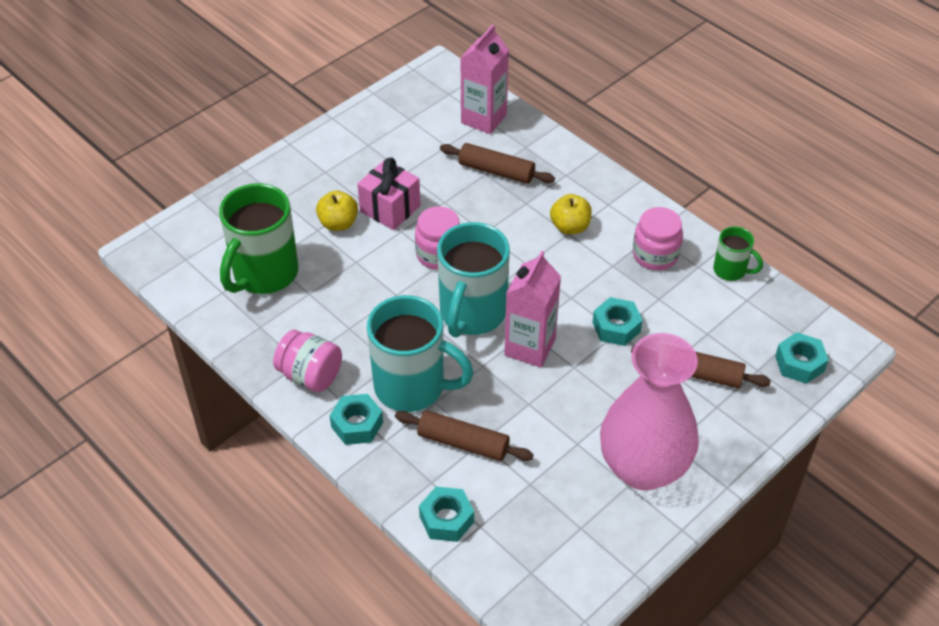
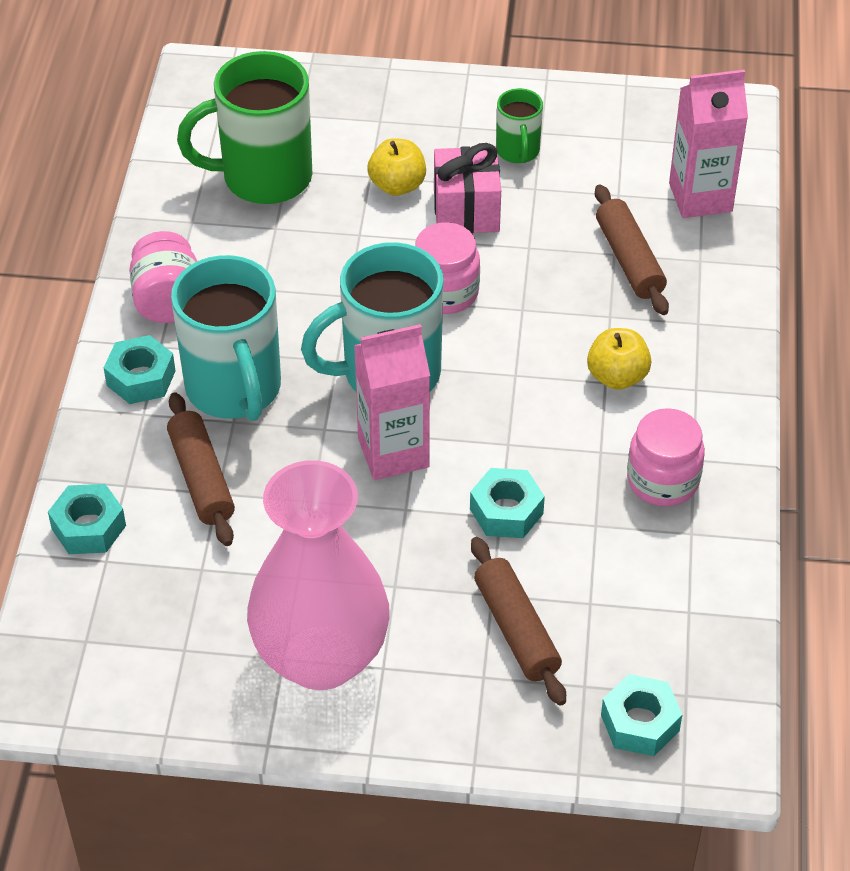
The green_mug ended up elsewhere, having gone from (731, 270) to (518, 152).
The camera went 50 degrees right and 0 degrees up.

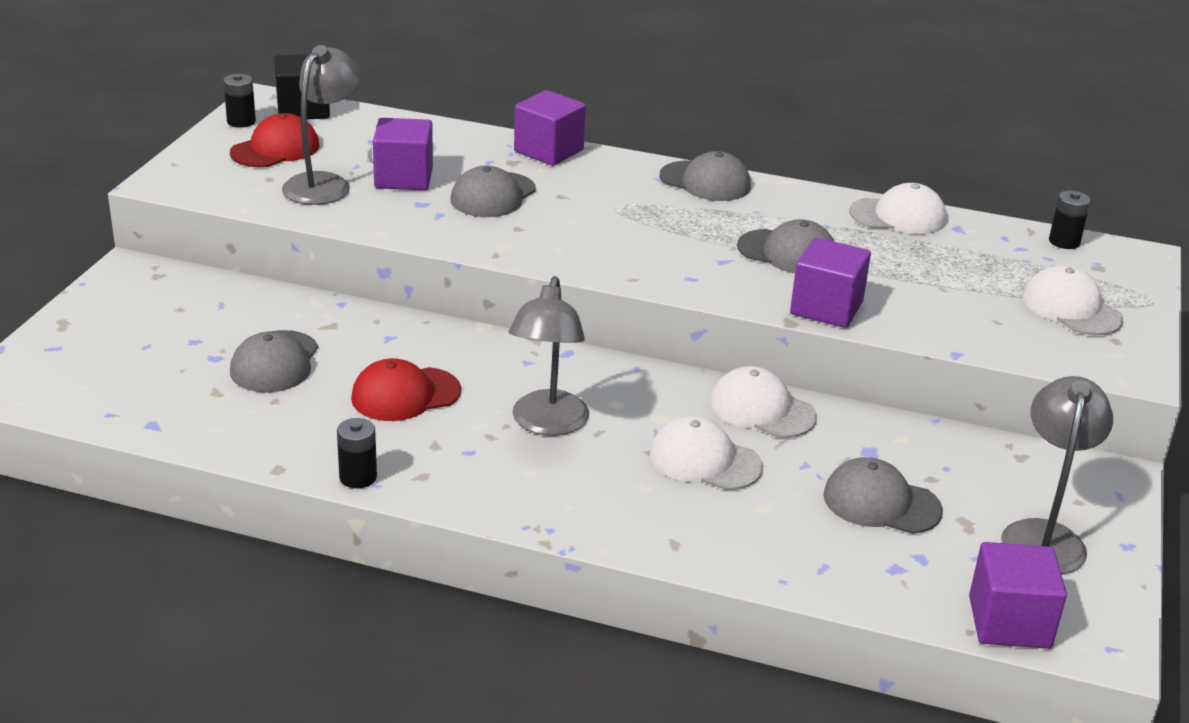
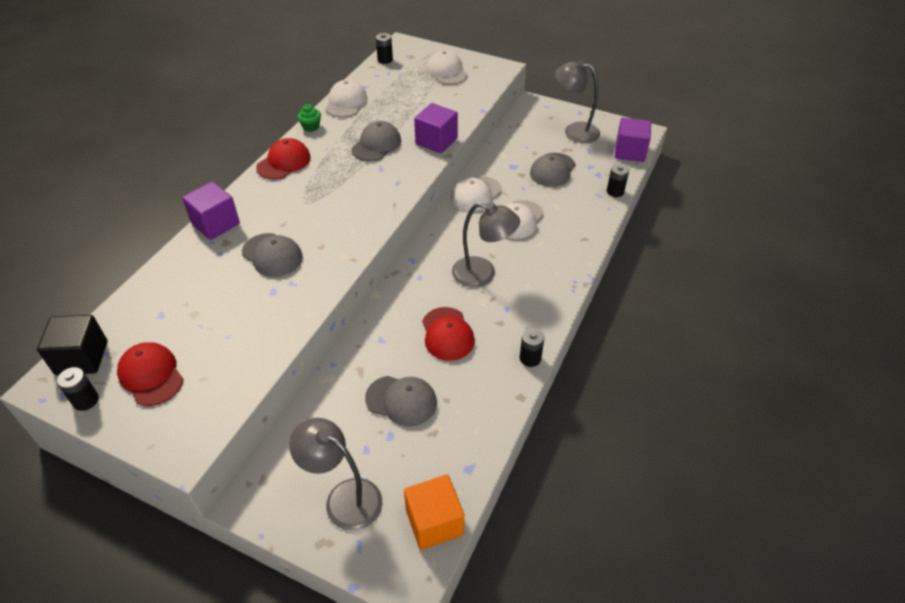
The second view lost the violet_block at (403, 178).
The second view gained the green_cupcake at (311, 127).
The second view gained the orange-coloured_block at (434, 522).
The second view gained the ebony_power_cell at (615, 191).
The ash-grey_lamp ended up elsewhere, having gone from (324, 183) to (344, 497).
What was the ash-grey_baseball_cap at (705, 181) turned into the red_baseball_cap at (284, 162).
The snow-white_baseball_cap at (1071, 308) ended up facing another way, 90 degrees clockwise from before.
The camera went 80 degrees left and 15 degrees up.

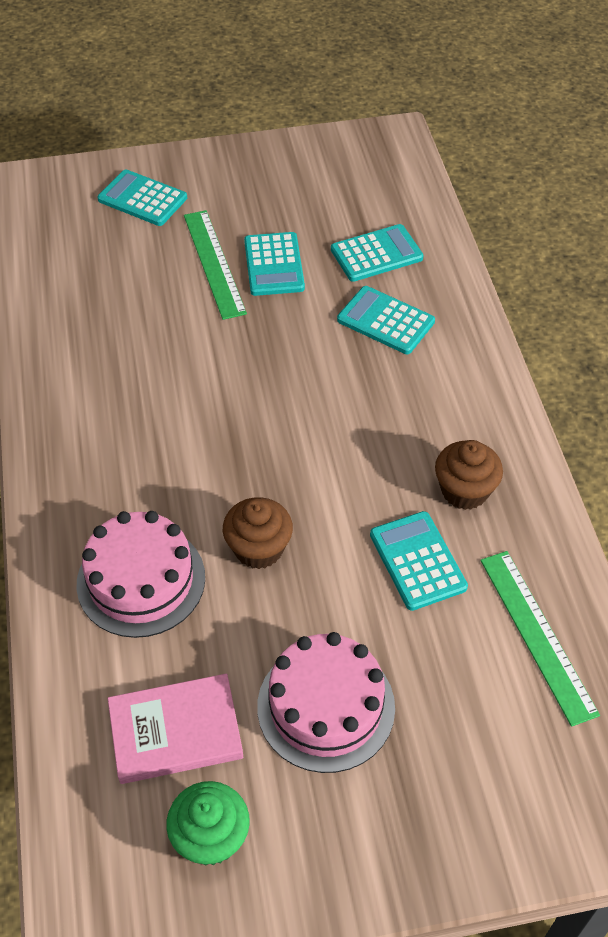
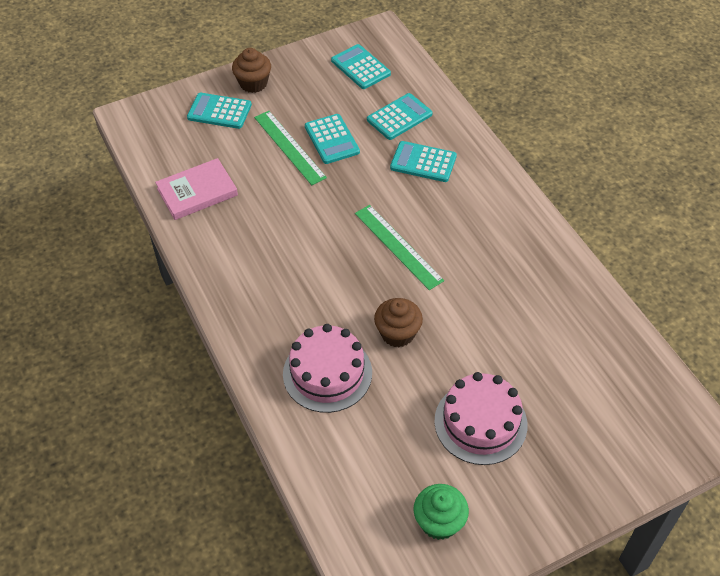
The rosy_hardcover ended up elsewhere, having gone from (175, 731) to (197, 192).
The aqua_pocket_calculator ended up elsewhere, having gone from (417, 561) to (360, 67).
The dark_brown_cupcake ended up elsewhere, having gone from (464, 491) to (253, 83).
The green_straightedge ended up elsewhere, having gone from (537, 635) to (398, 246).
The camera went 15 degrees left and 0 degrees up.

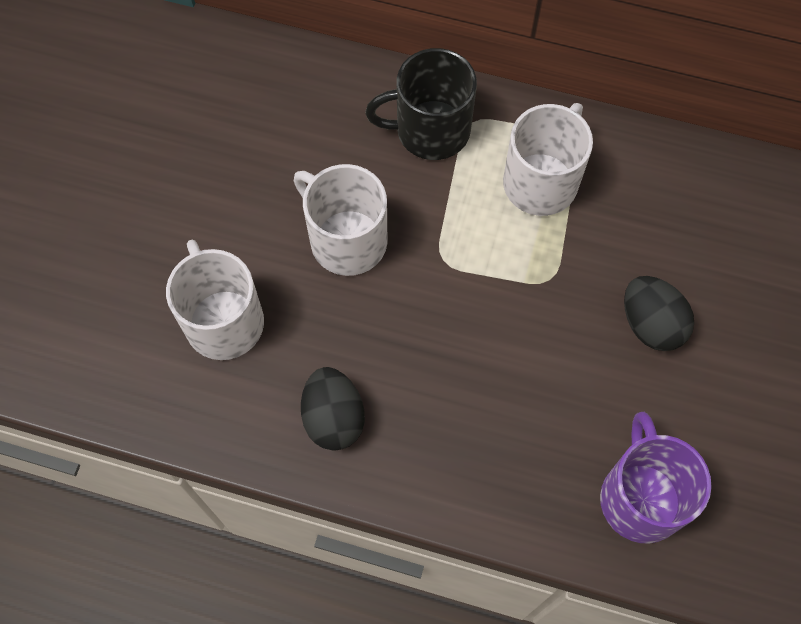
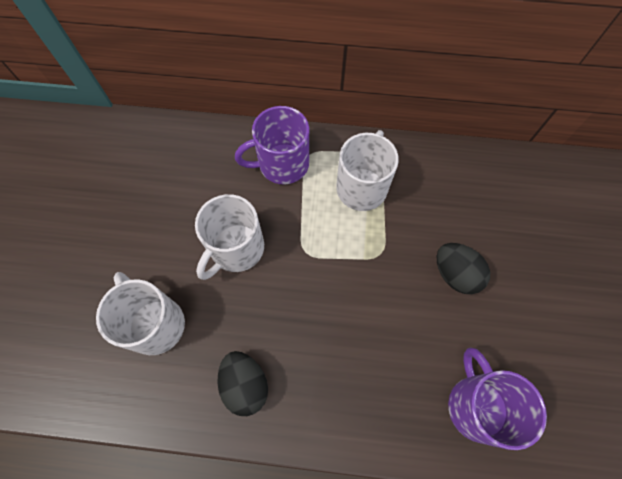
What was the ebony_mug at (430, 130) turned into the violet_mug at (282, 164).
The snow-white_mug at (346, 240) ended up facing another way, 90 degrees counterclockwise from before.
The camera went 10 degrees left and 0 degrees up.

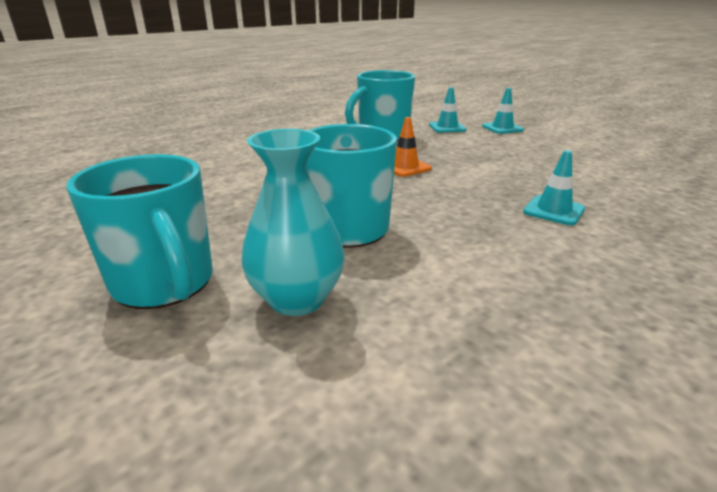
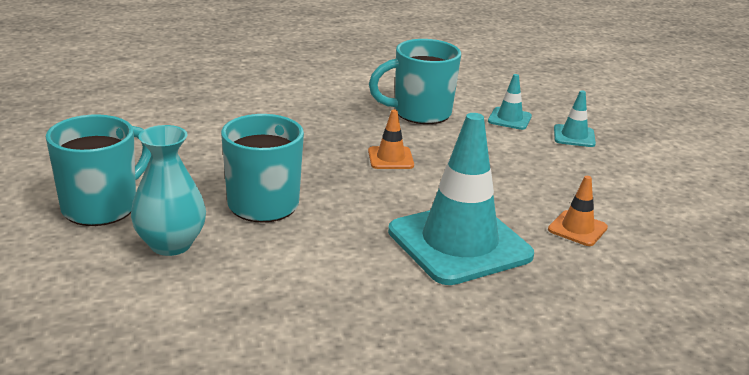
The second view gained the orange-coloured_traffic_cone at (577, 229).
The aqua_mug at (164, 284) ended up facing another way, 135 degrees counterclockwise from before.
The size of the aqua_traffic_cone at (553, 210) changed by a factor of 2.27.
The camera went 25 degrees right and 0 degrees up.

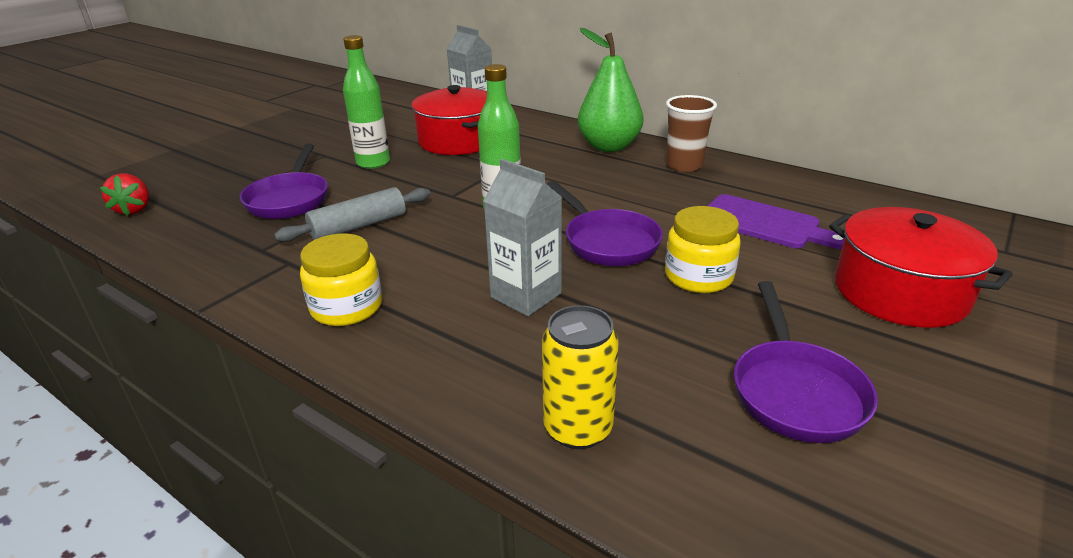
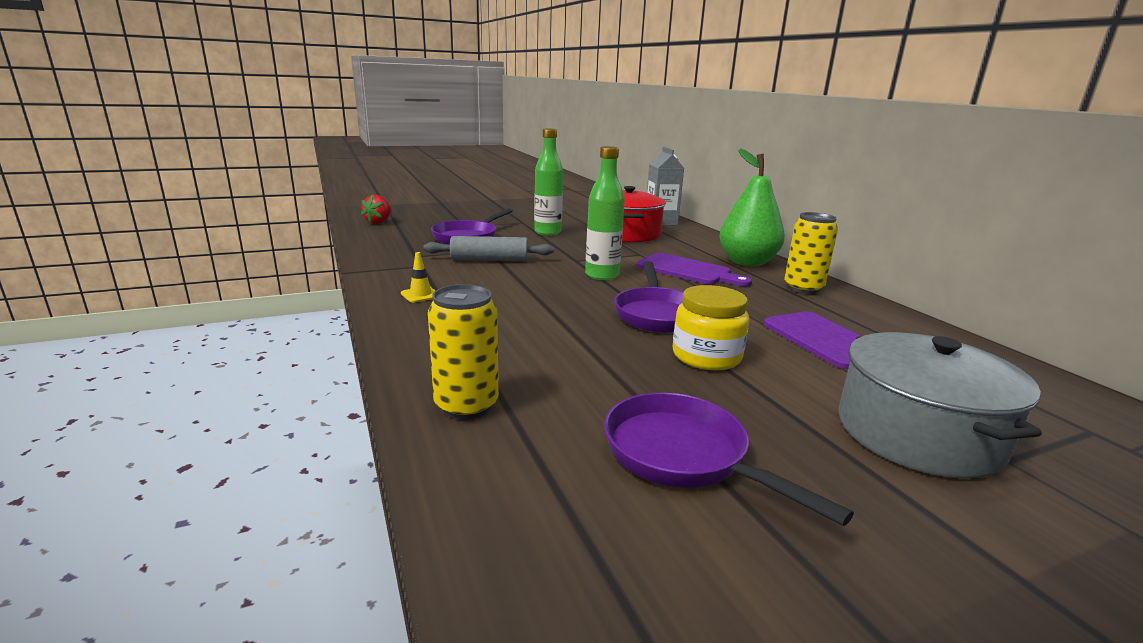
The second view lost the ash-grey_juice_carton at (526, 295).
The second view gained the violet_chopping_board at (687, 270).
Where the golden_jar stood at (347, 307), the golden_traffic_cone came to stand at (420, 295).
Where the dark_brown_cup stood at (684, 165), the golden_tin came to stand at (803, 288).
What was the red_cooking_pot at (900, 292) turned into the ash-grey_cooking_pot at (917, 433).
The violet_skillet at (795, 391) ended up facing another way, 105 degrees clockwise from before.
The camera went 30 degrees right and 10 degrees down.

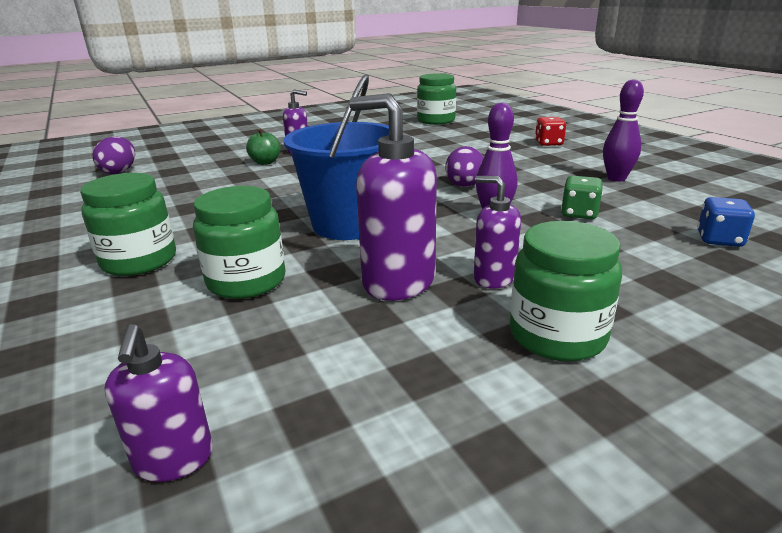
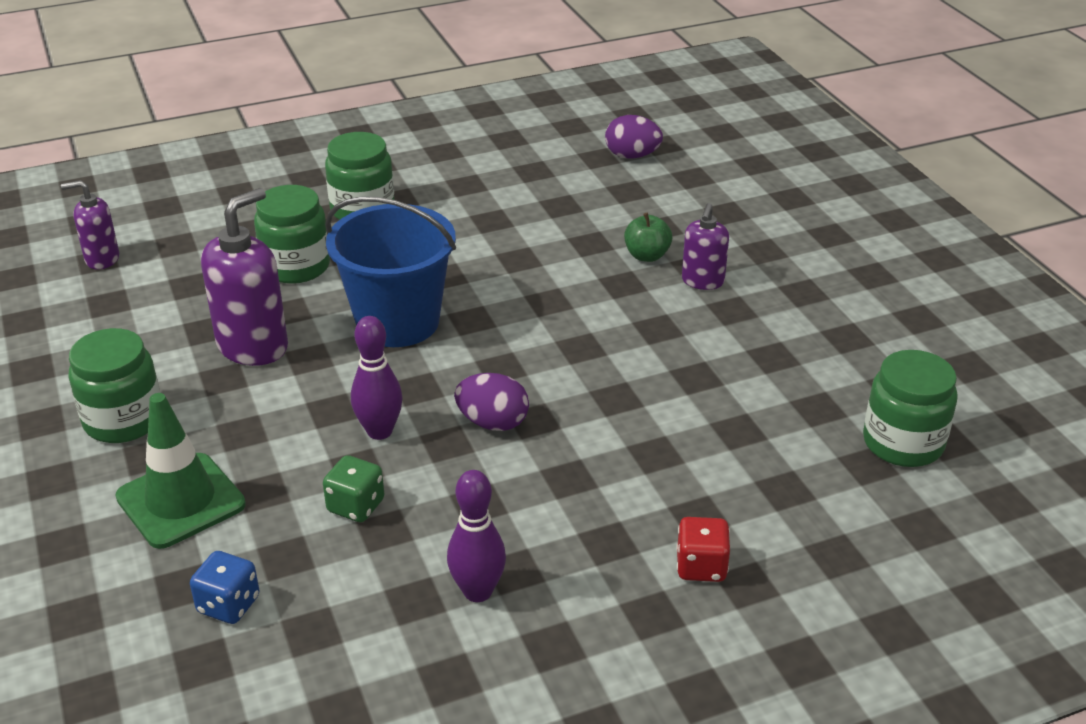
The second view lost the violet_soap_pump at (493, 278).
The second view gained the green_traffic_cone at (181, 501).
The camera went 95 degrees right and 10 degrees up.

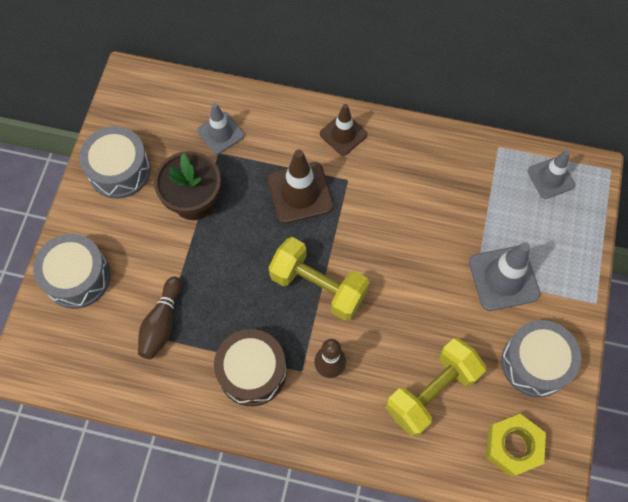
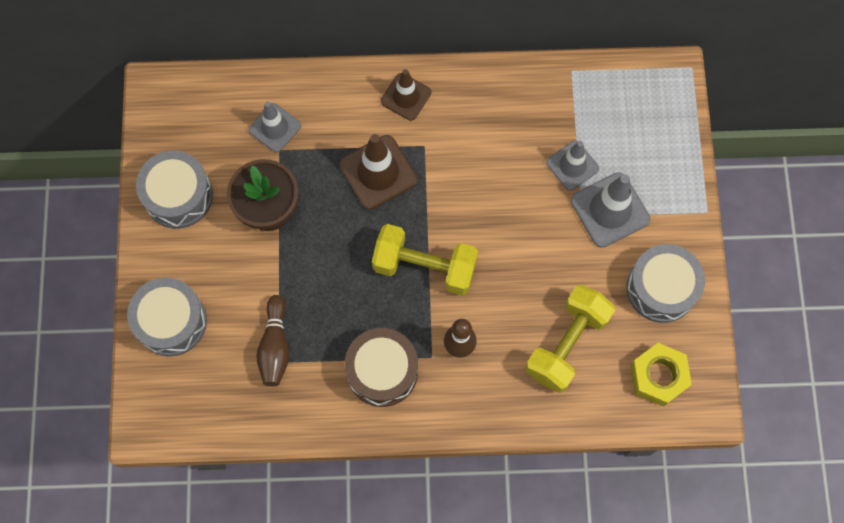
The ash-grey_traffic_cone ended up elsewhere, having gone from (551, 178) to (572, 165).
The camera went 15 degrees left and 5 degrees up.

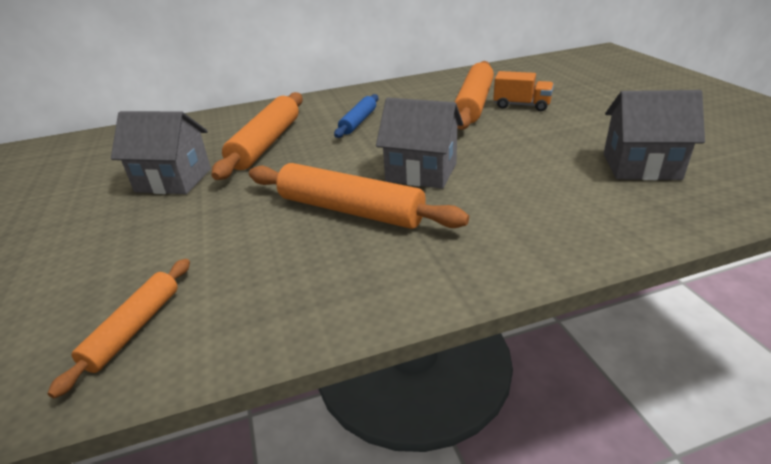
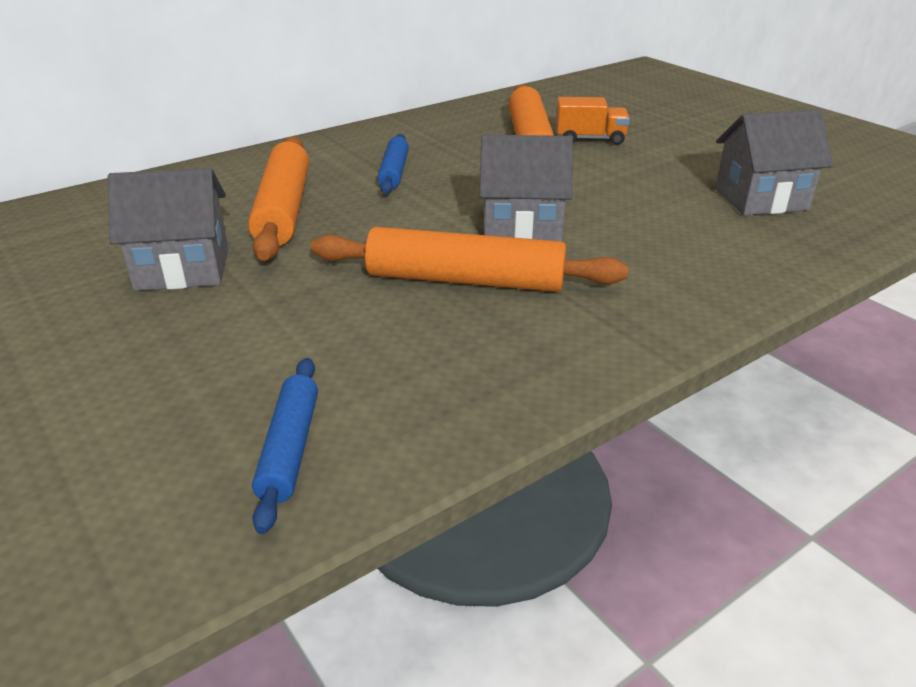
What was the orange-coloured_dough_roller at (134, 329) turned into the royal_blue_dough_roller at (289, 449).
The camera went 20 degrees left and 0 degrees up.

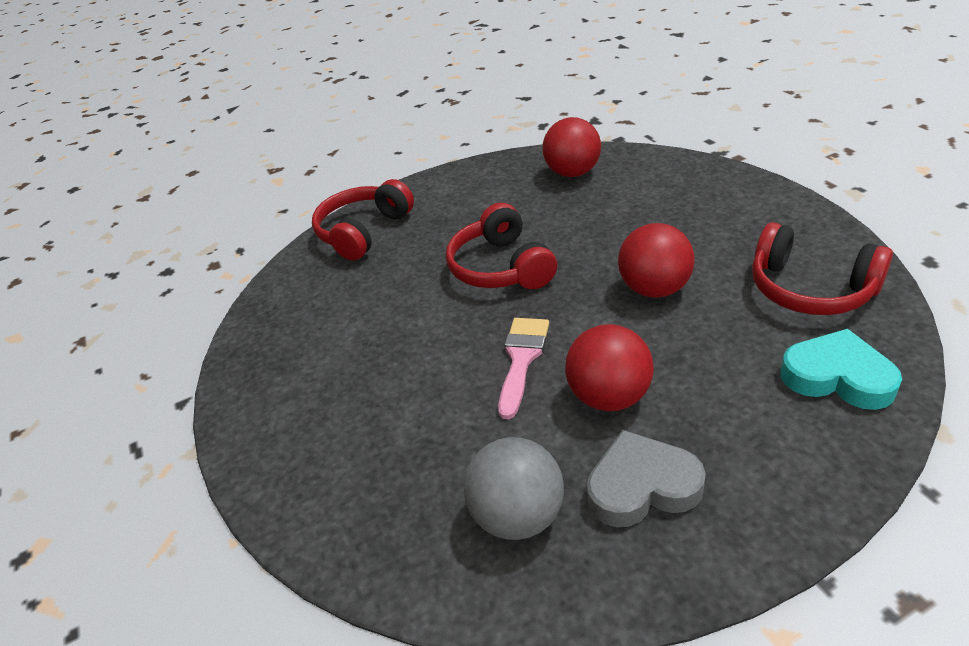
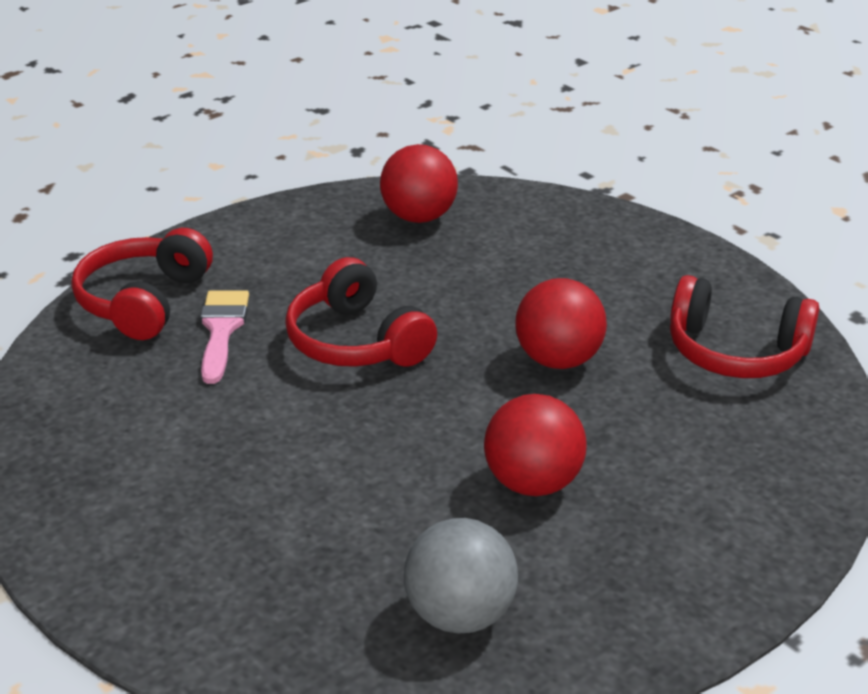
The second view lost the ash-grey_love_heart at (642, 486).
The second view lost the aqua_love_heart at (837, 377).
The rosy_paintbrush ended up elsewhere, having gone from (522, 359) to (221, 330).
The camera went 20 degrees left and 5 degrees down.

